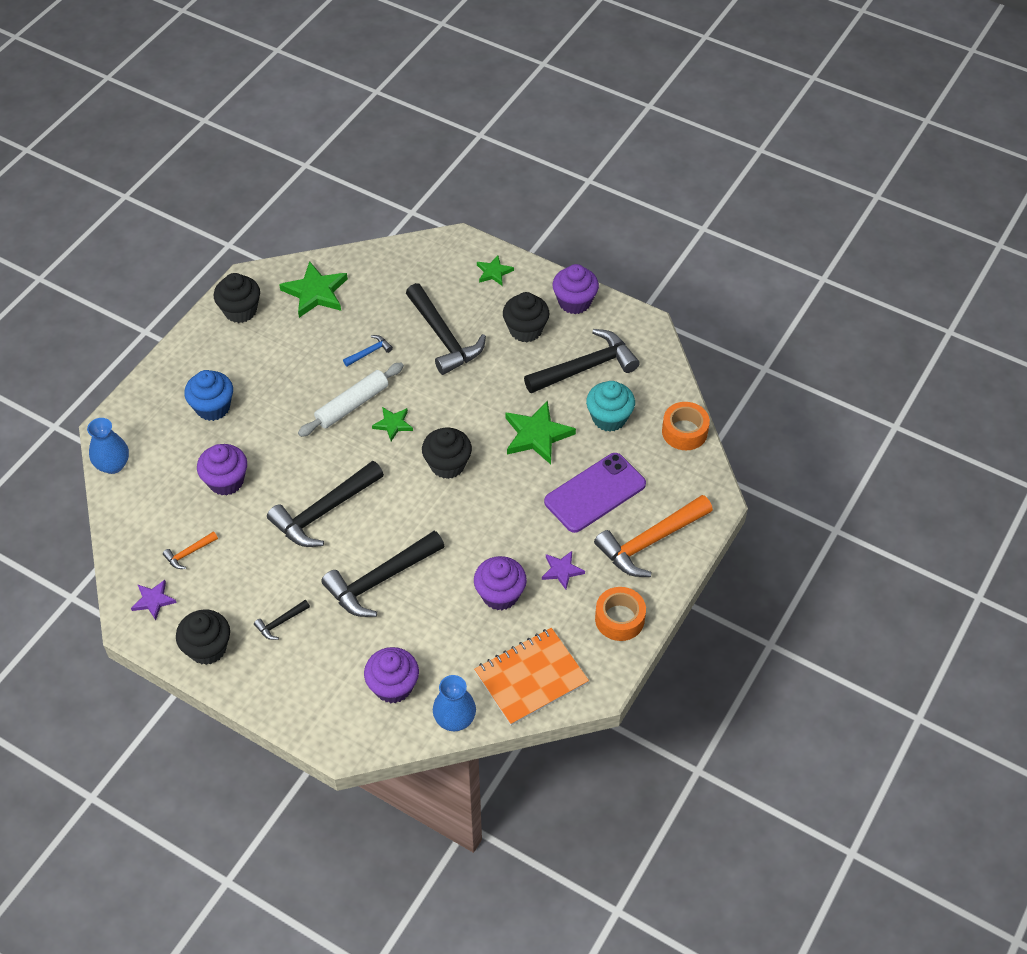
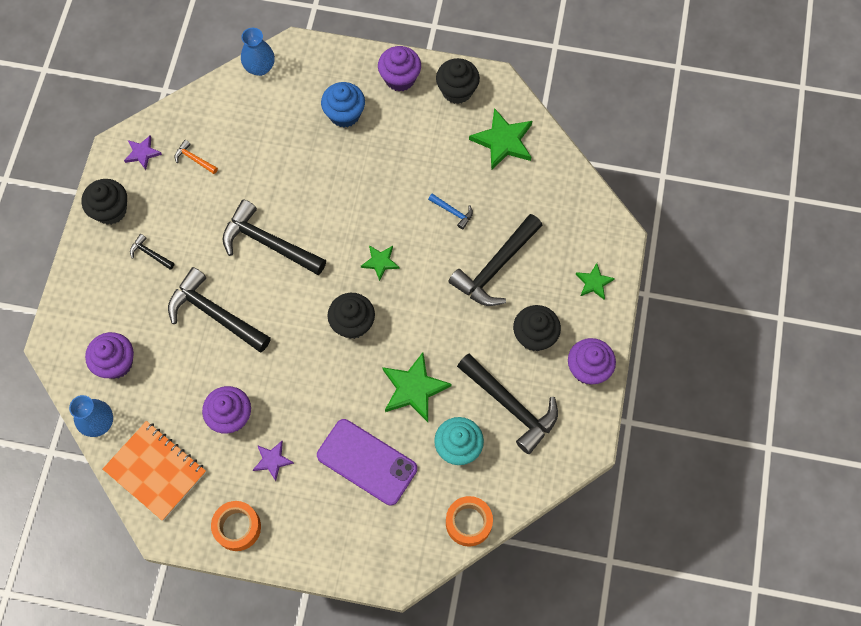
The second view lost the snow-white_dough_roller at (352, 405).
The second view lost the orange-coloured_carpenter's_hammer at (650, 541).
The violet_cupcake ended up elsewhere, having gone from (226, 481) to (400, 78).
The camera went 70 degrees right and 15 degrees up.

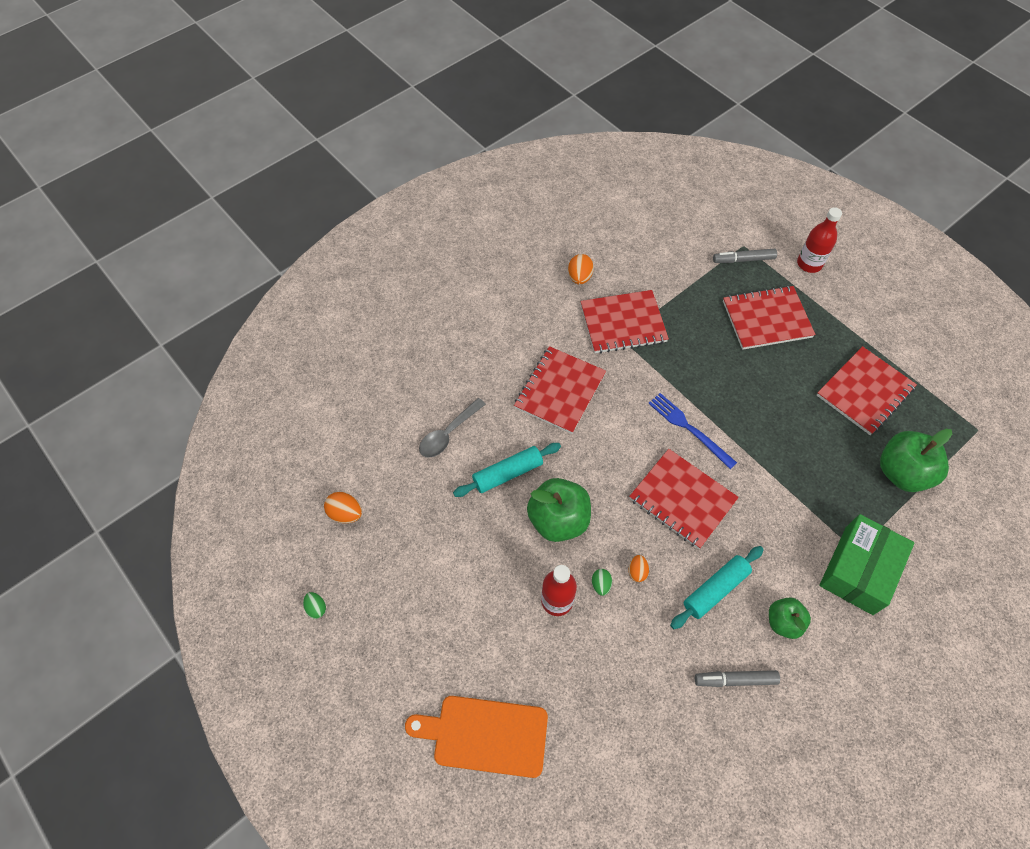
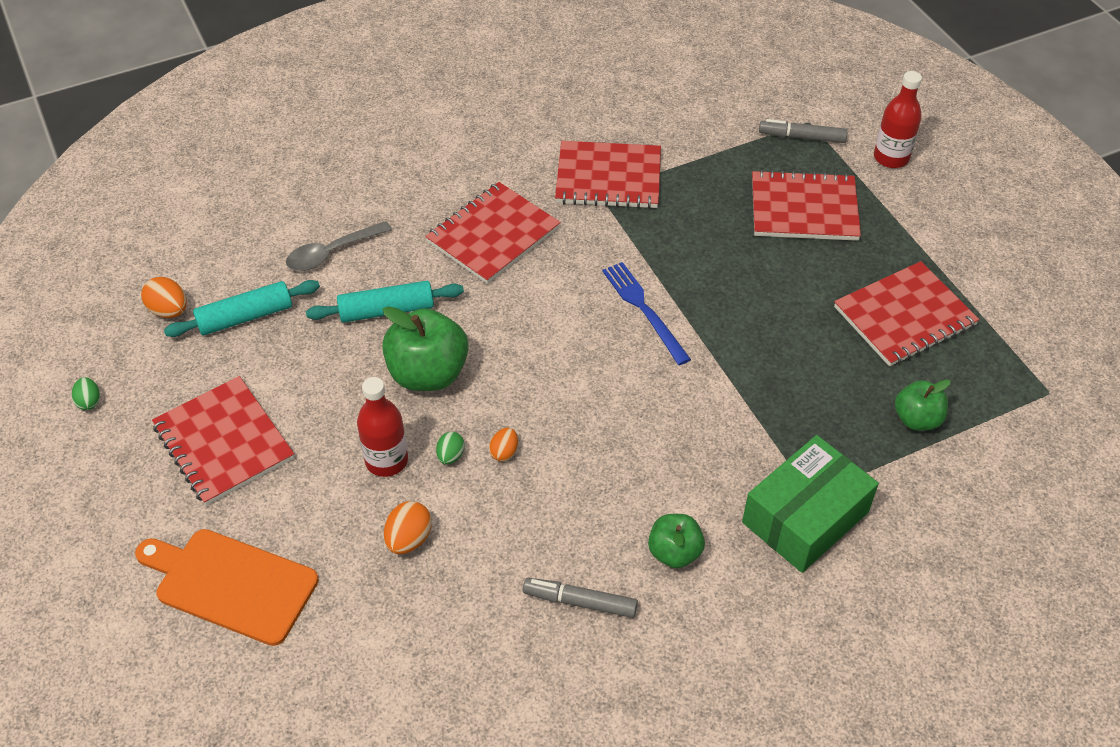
The orange-coloured_toy_egg ended up elsewhere, having gone from (579, 277) to (409, 539).
The red_exercise_book ended up elsewhere, having gone from (682, 499) to (224, 442).
The aqua_dough_roller ended up elsewhere, having gone from (715, 589) to (245, 317).
The size of the green_apple_fruit at (902, 472) changed by a factor of 0.60.
The camera went 15 degrees right and 10 degrees down.

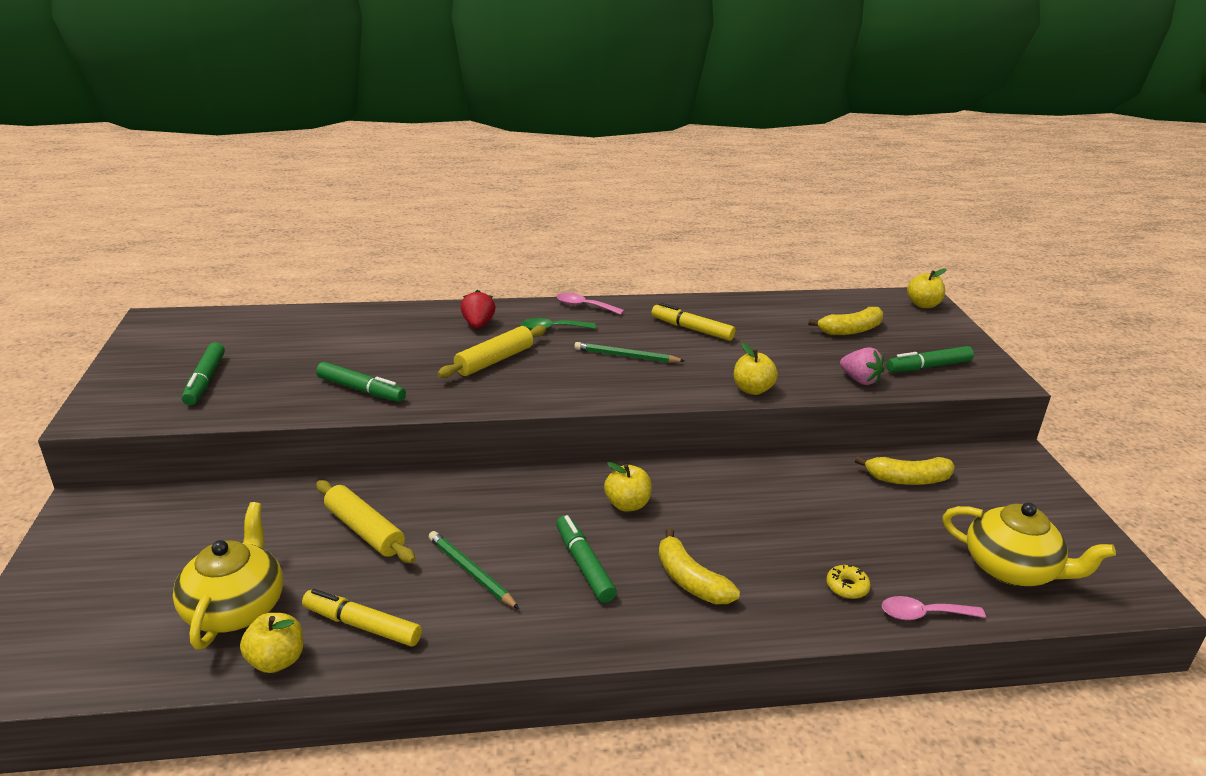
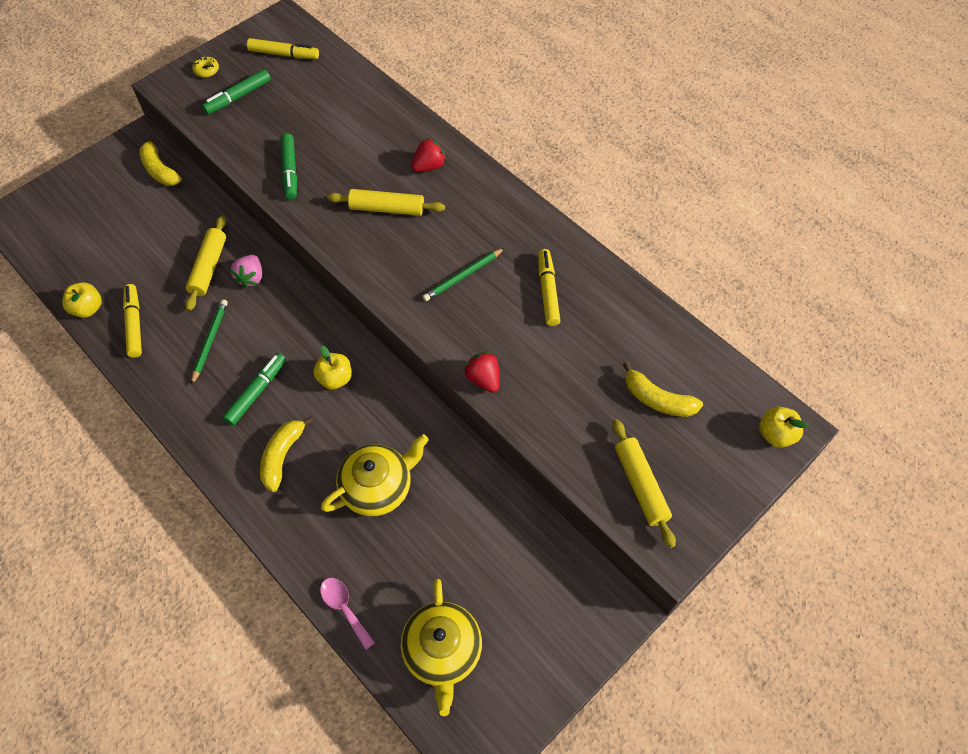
The second view lost the green_spoon at (552, 329).
The second view lost the rosy_spoon at (584, 306).
The second view gained the golden_marker_pen at (284, 54).
The golden_tea_pot ended up elsewhere, having gone from (236, 607) to (378, 487).
The golden_doughnut ended up elsewhere, having gone from (847, 587) to (206, 70).
The rosy_toy_strawberry ended up elsewhere, having gone from (860, 380) to (251, 278).
The golden_toy_banana ended up elsewhere, having gone from (907, 479) to (160, 170).
Where the golden_apple_fruit stood at (752, 389), the red_toy_strawberry came to stand at (483, 379).
Where the green_marker_pen stood at (928, 367), the golden_dough_roller came to stand at (641, 485).
The green_pencil at (626, 356) ended up facing another way, 105 degrees counterclockwise from before.
The camera went 55 degrees right and 30 degrees up.

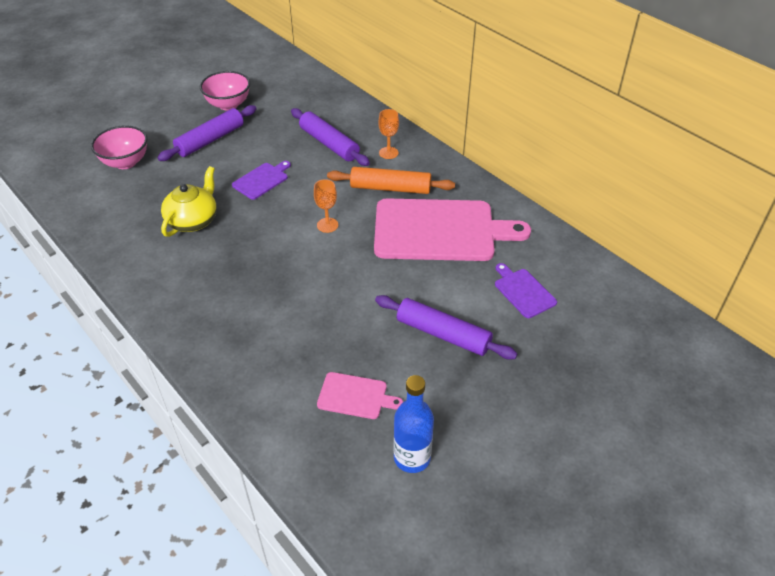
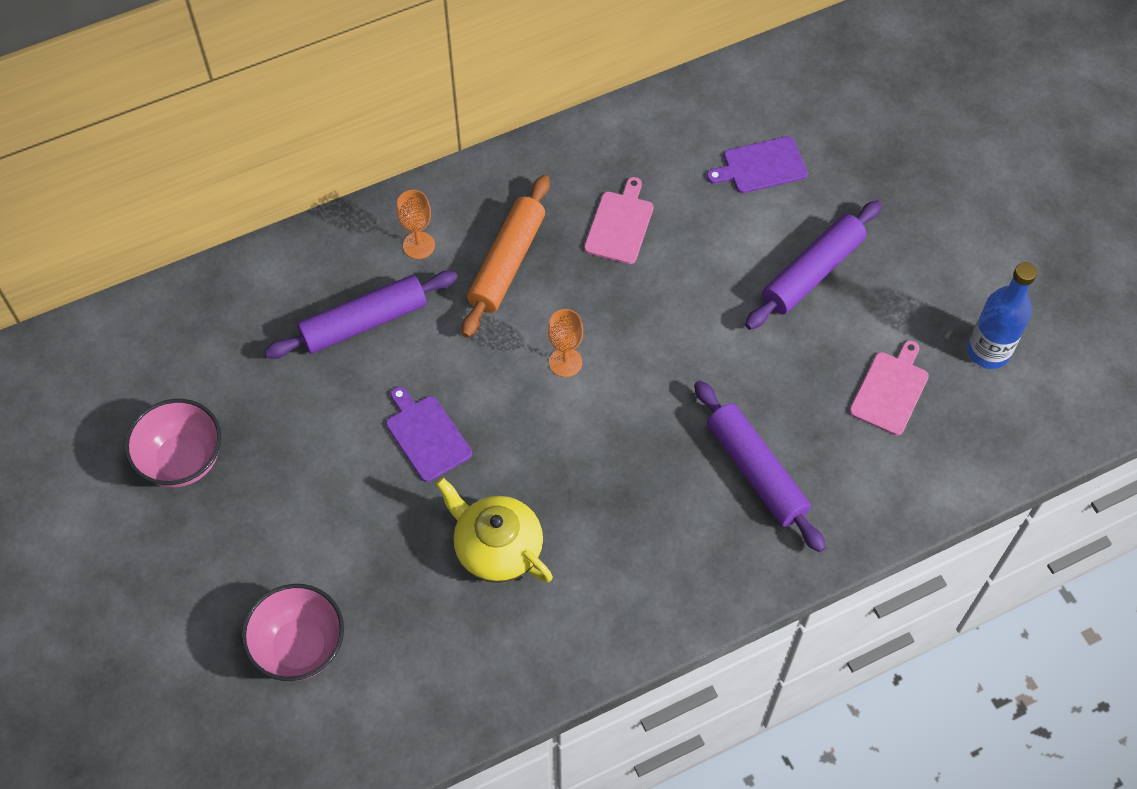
The violet_dough_roller ended up elsewhere, having gone from (210, 140) to (756, 472).
The size of the rosy_chopping_board at (440, 230) changed by a factor of 0.44.
The camera went 75 degrees left and 15 degrees up.

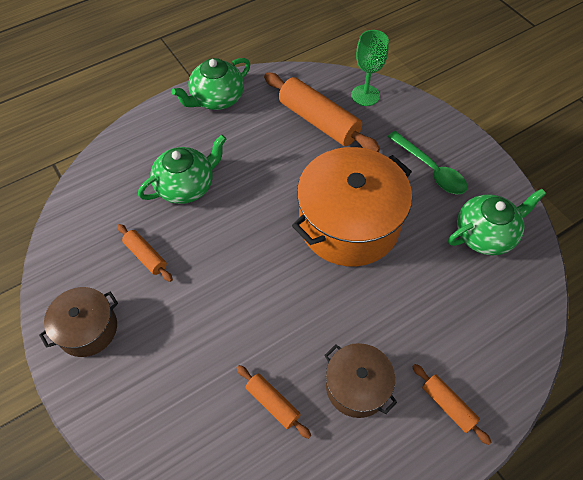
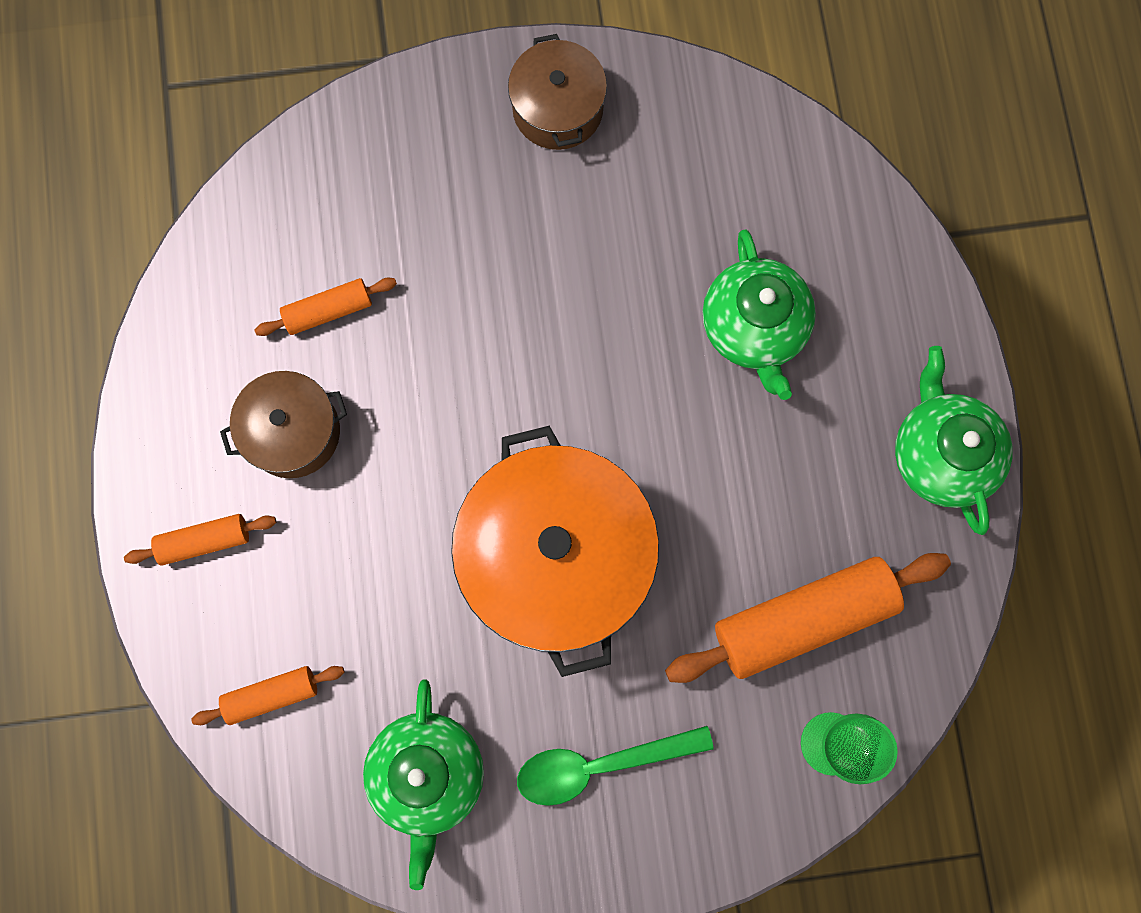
The orange-coloured_dough_roller ended up elsewhere, having gone from (146, 256) to (272, 695).
The camera went 115 degrees right and 20 degrees up.

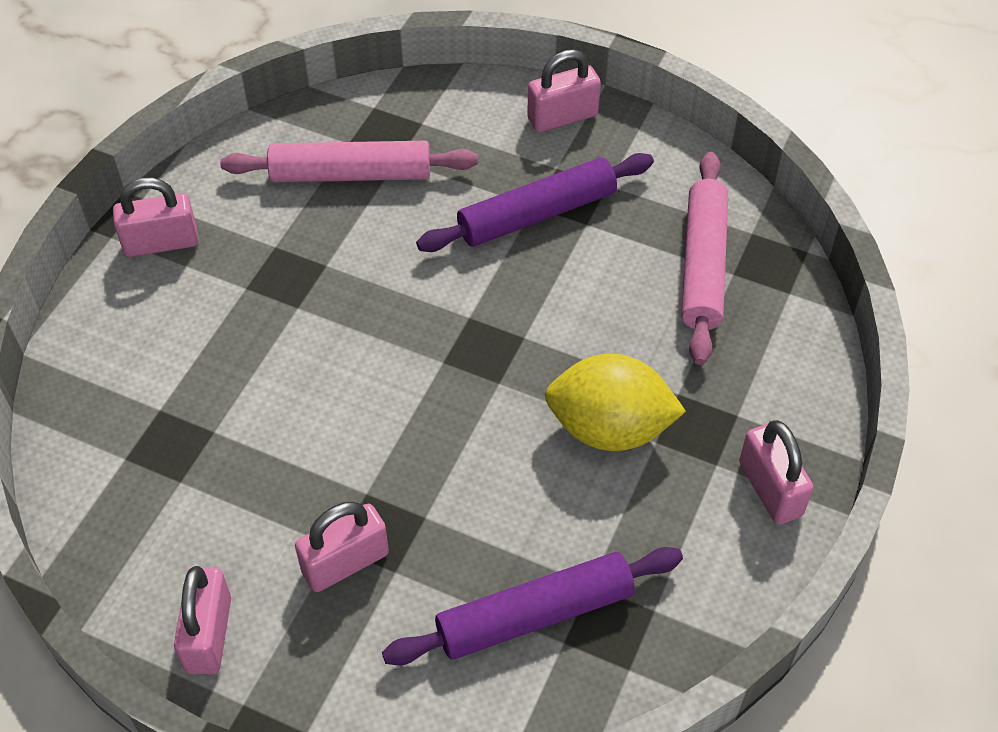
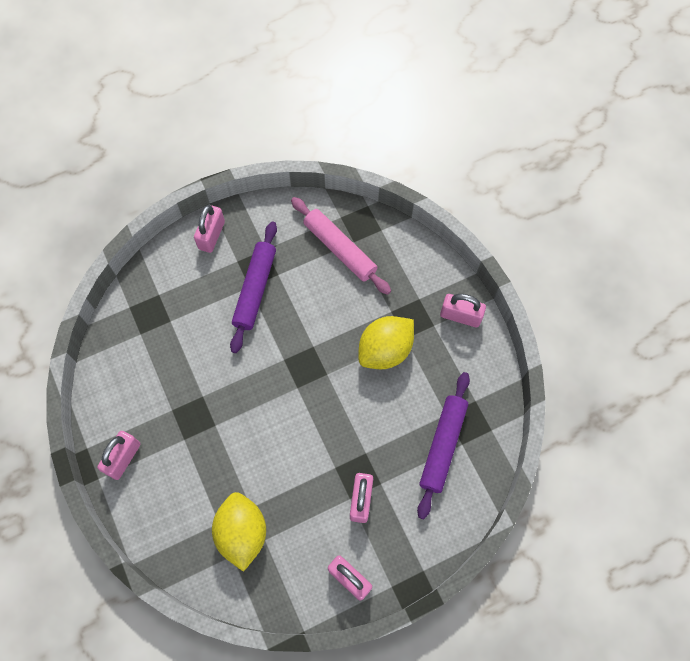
The second view lost the rosy_dough_roller at (351, 174).
The second view gained the golden_lemon at (242, 533).
The camera went 50 degrees left and 15 degrees up.

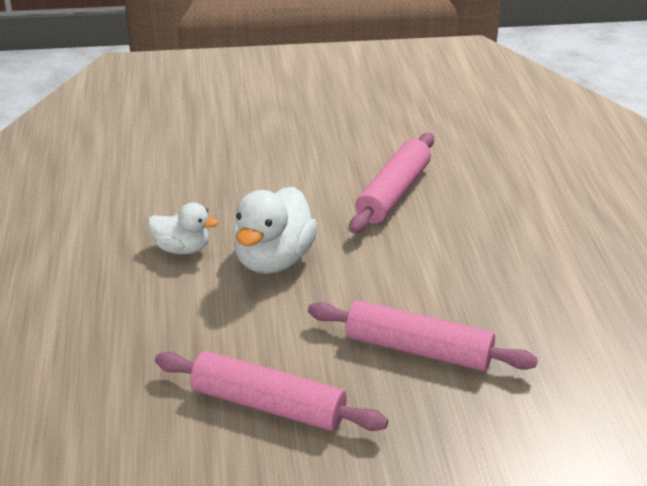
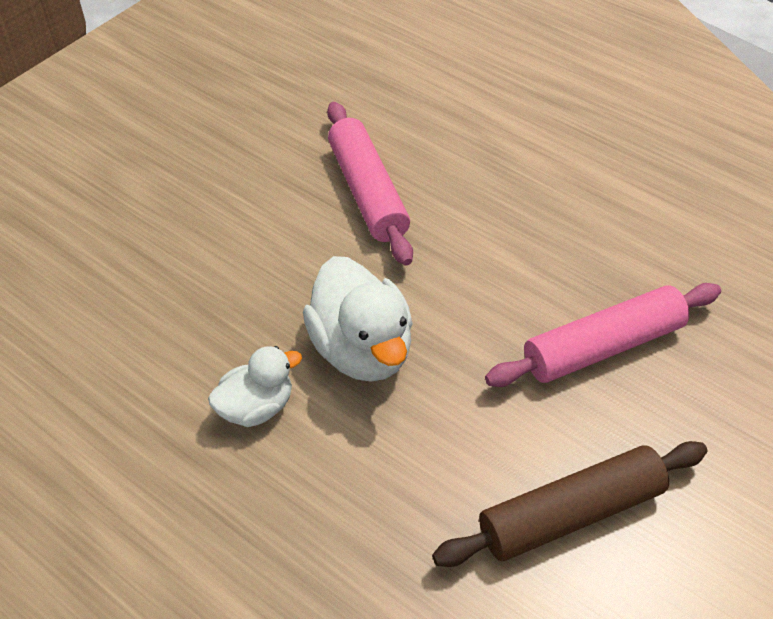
What was the rosy_dough_roller at (268, 405) turned into the dark_brown_dough_roller at (570, 513).
The camera went 45 degrees left and 15 degrees up.

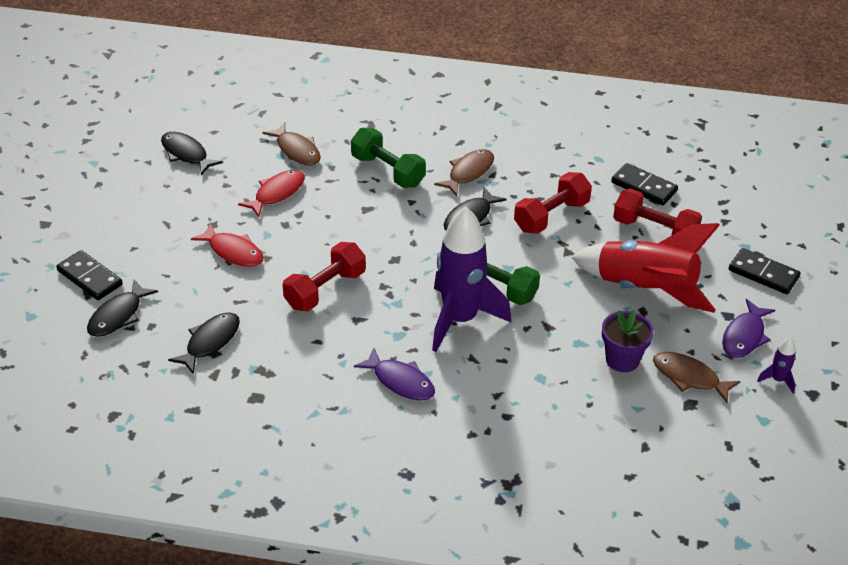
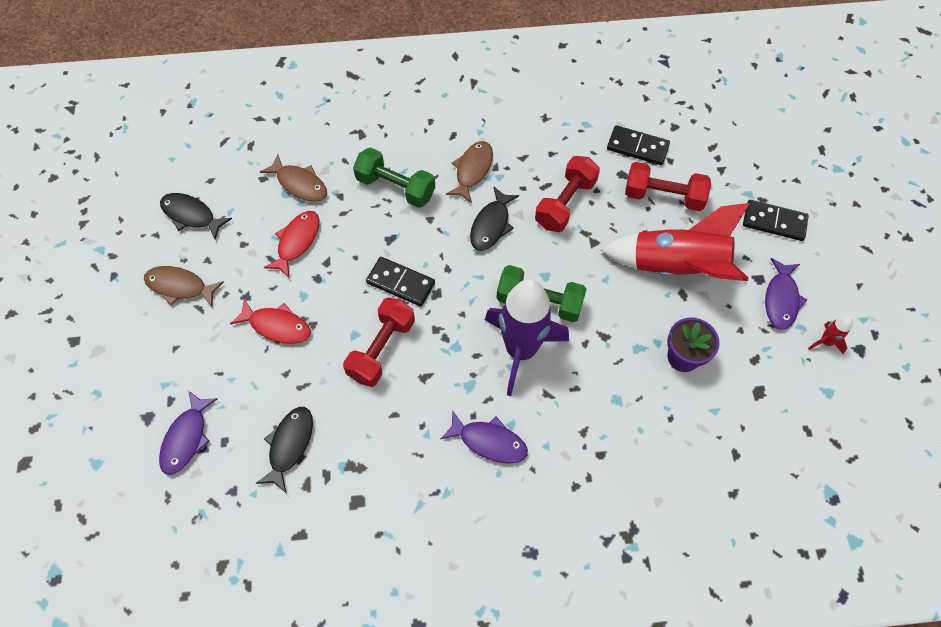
The ebony_domino_tile ended up elsewhere, having gone from (89, 278) to (400, 283).
The dark_brown_fish_figure ended up elsewhere, having gone from (689, 377) to (180, 286).
What was the ebony_fish_figure at (118, 316) turned into the violet_fish_figure at (186, 438).
What was the violet_toy_rocket at (778, 380) turned into the red_toy_rocket at (825, 342).
The camera went 15 degrees left and 20 degrees up.

